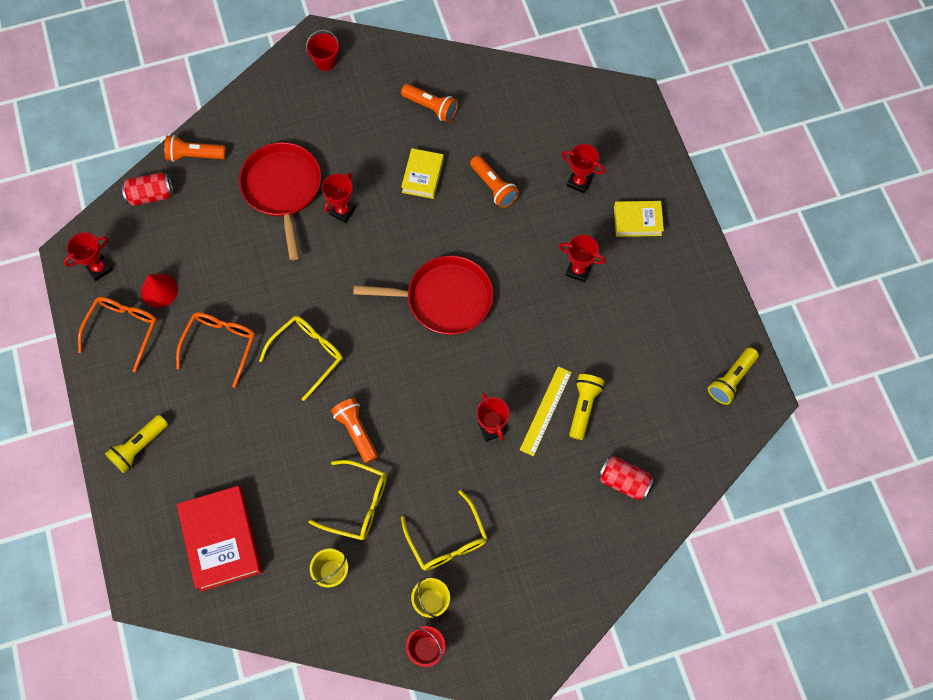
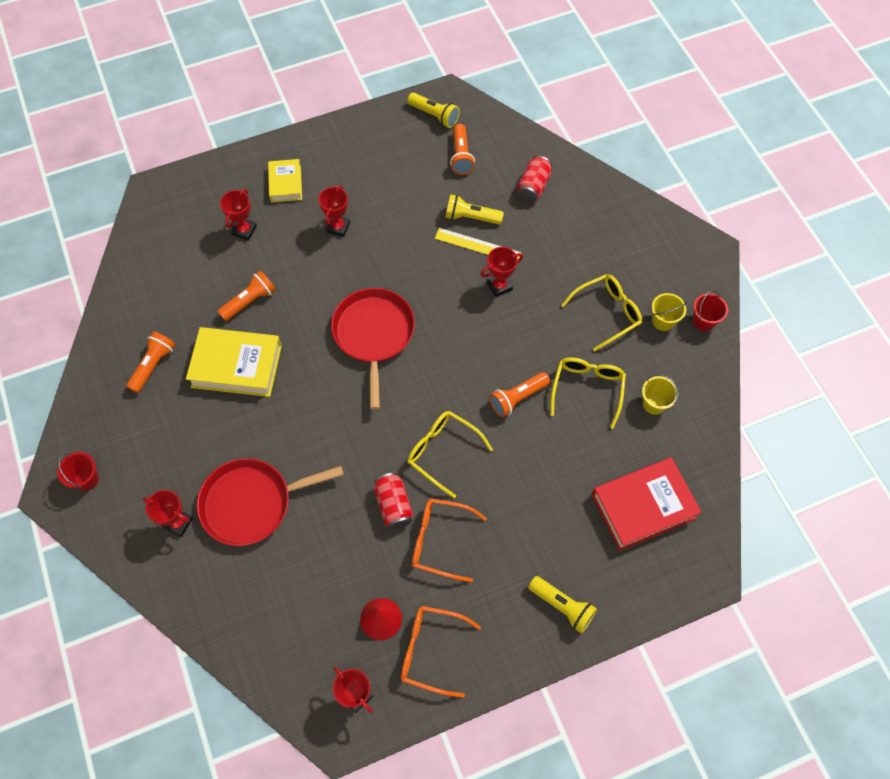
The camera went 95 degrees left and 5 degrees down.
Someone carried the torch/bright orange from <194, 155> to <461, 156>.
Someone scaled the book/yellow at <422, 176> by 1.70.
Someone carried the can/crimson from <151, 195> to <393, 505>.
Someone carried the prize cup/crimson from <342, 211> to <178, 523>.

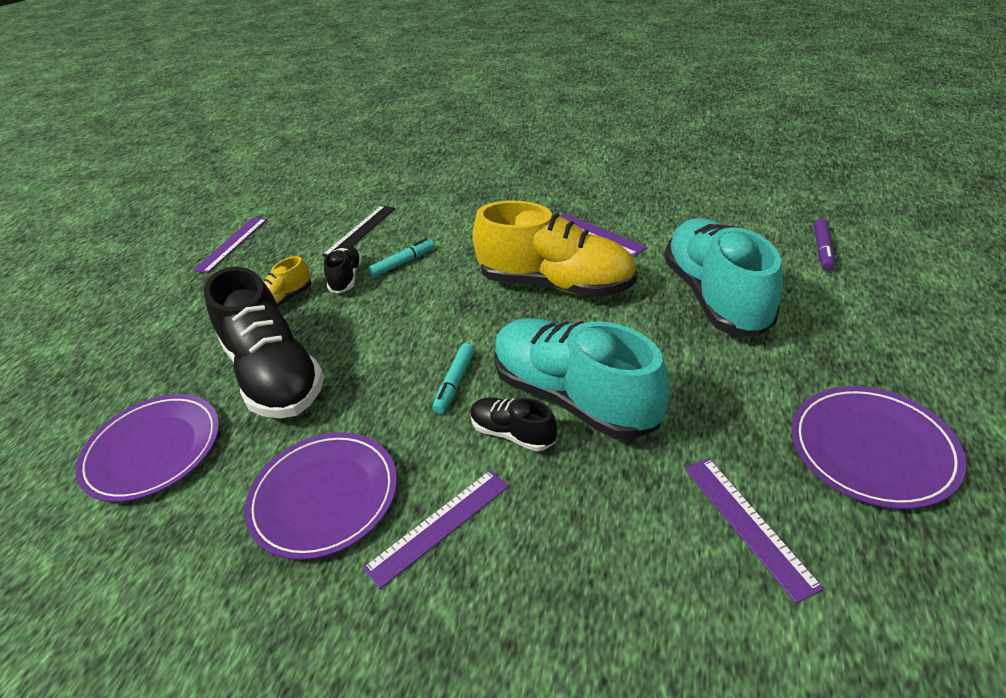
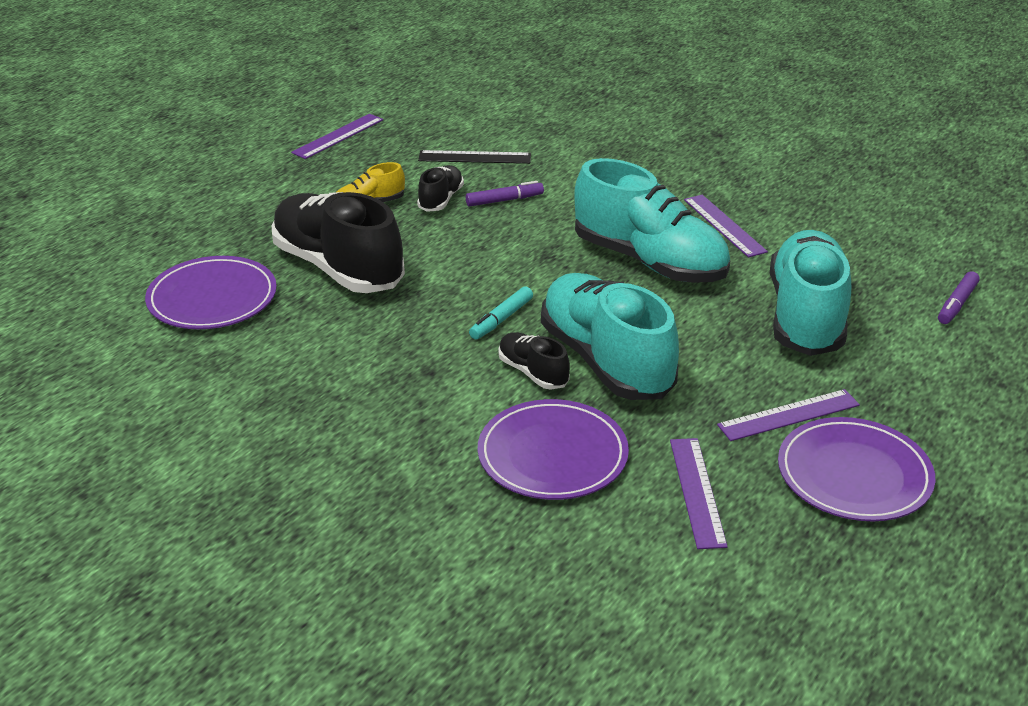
The camera went 15 degrees right and 5 degrees down.
Someone repainted the lace-up shoe/yellow at <556, 284>, which became the lace-up shoe/aqua at <649, 261>.
Someone rotated the measuring stick/black at <360, 231> by 45 degrees clockwise.
Someone repainted the marker/aqua at <403, 263>, which became the marker/royal purple at <504, 200>.
Someone rotated the lace-up shoe/black at <275, 375> by 150 degrees clockwise.
Someone carried the flat dish/royal purple from <324, 497> to <552, 455>.
Someone carried the measuring stick/royal purple from <439, 526> to <788, 415>.

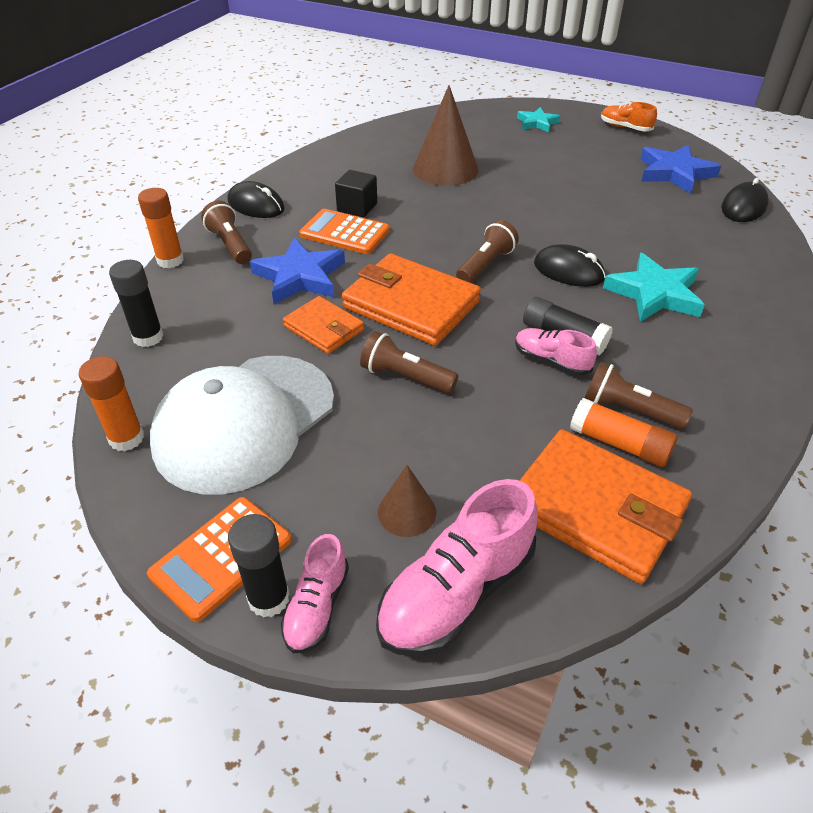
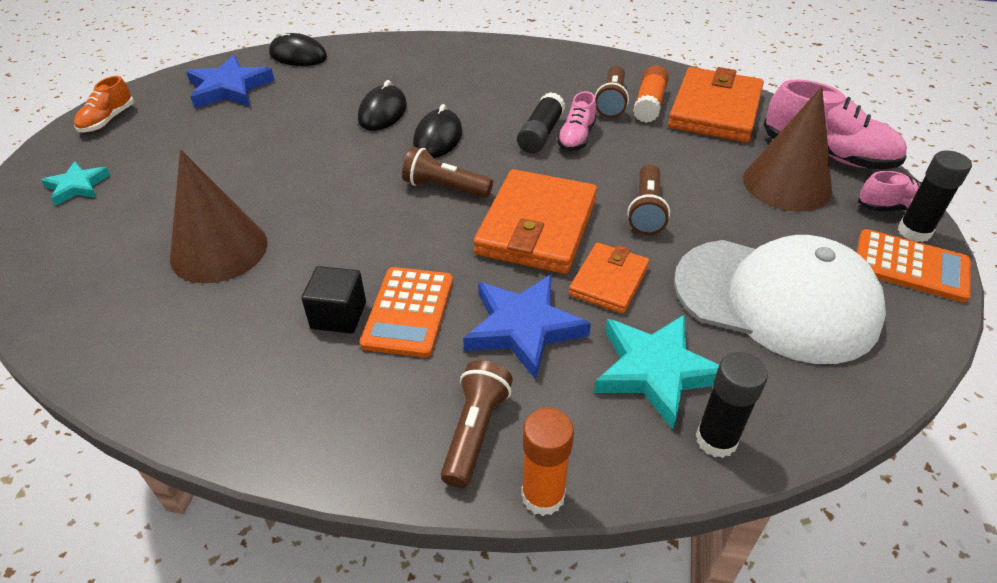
The camera went 105 degrees left and 0 degrees up.
Someone carried the mouse/black from <256, 205> to <382, 112>.
Someone rotated the torch/brown at <230, 245> by 150 degrees clockwise.
Someone carried the star/aqua from <654, 294> to <655, 371>.
Someone took away the glue/bright orange at <126, 438>.
Someone scaled the solid cone/brown at <406, 512> by 1.90.

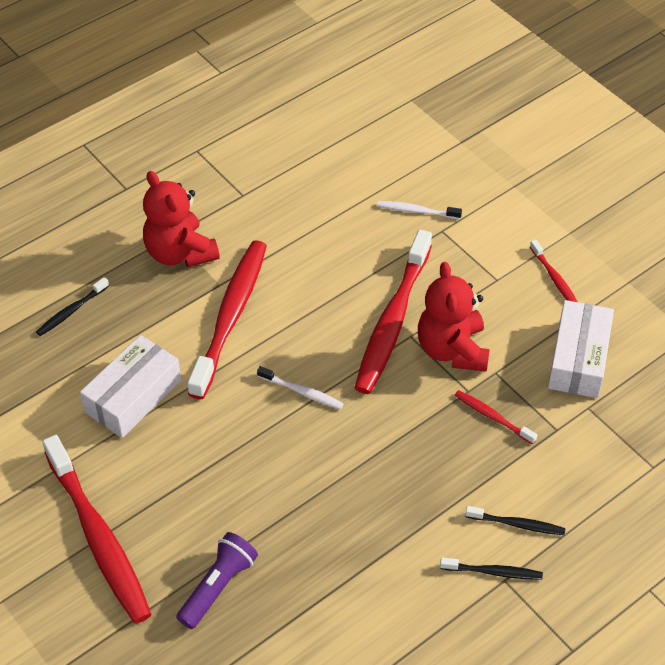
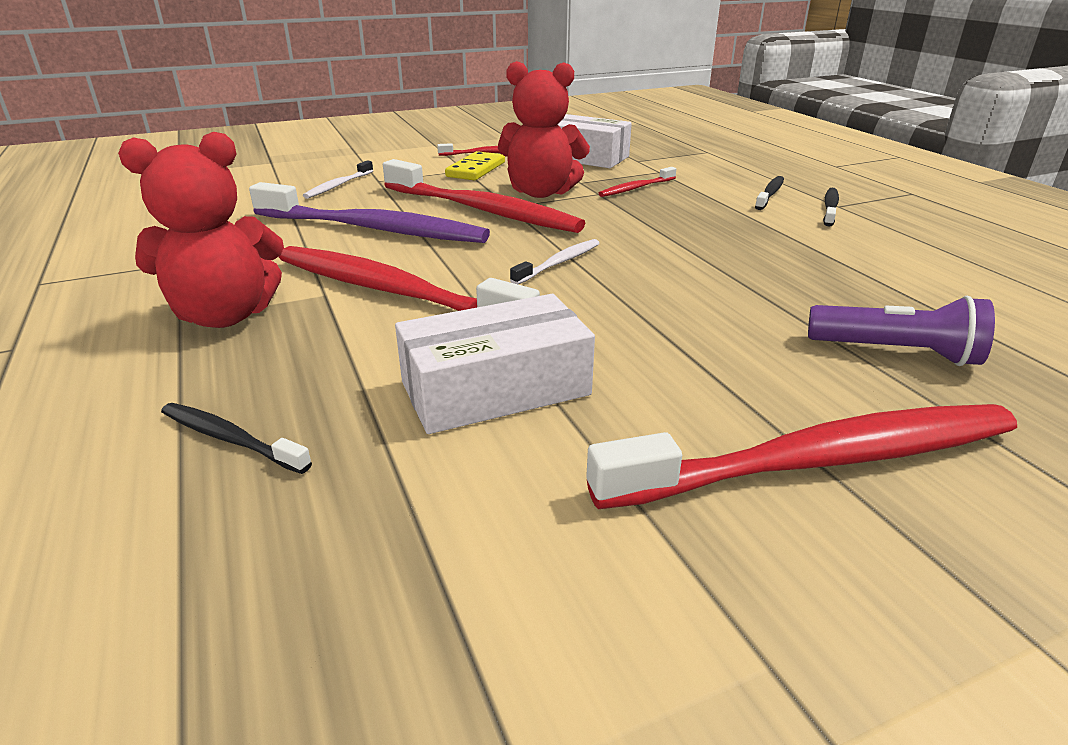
The camera went 75 degrees left and 20 degrees down.
Someone rotated the tooth brush/black at <71, 311> by 150 degrees clockwise.
Someone rotated the parcel/snow-white at <133, 396> by 75 degrees counterclockwise.
Someone rotated the torch/royal purple at <218, 586> by 150 degrees clockwise.
Someone put down the domino tile/yellow at <476, 169>.
Someone put down the tooth brush/royal purple at <373, 229>.

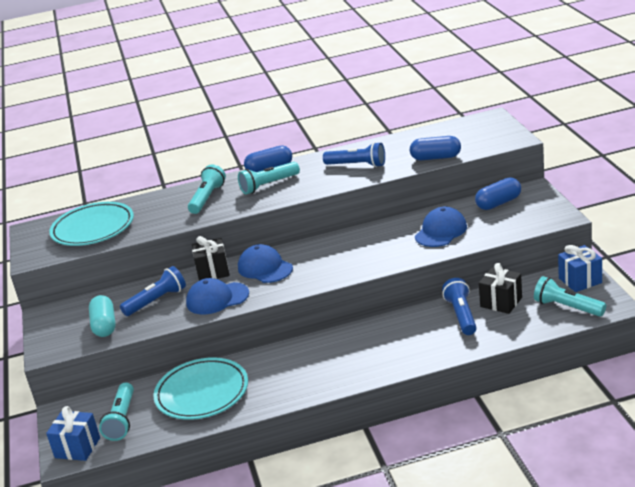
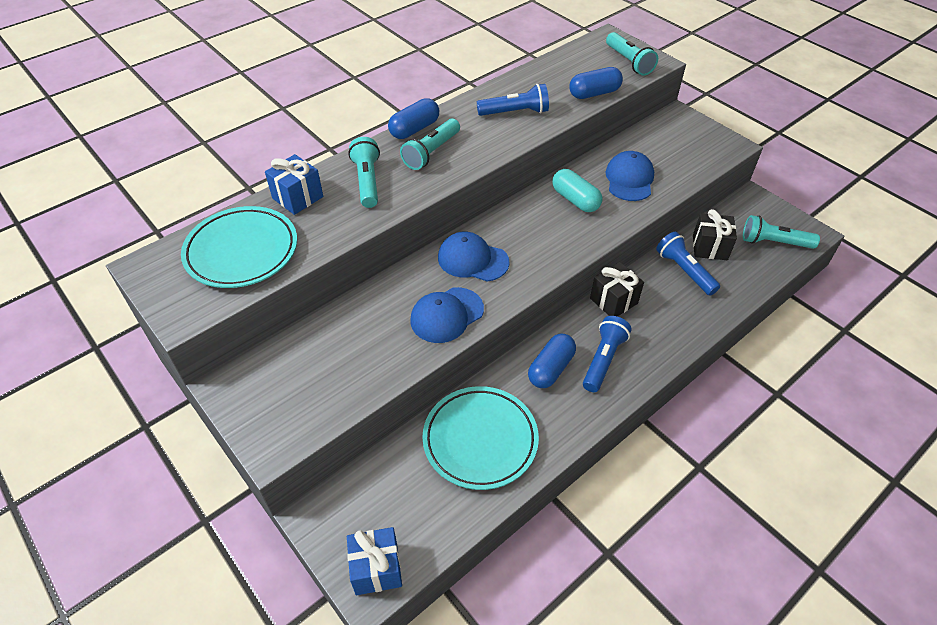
The camera went 30 degrees left and 20 degrees up.
Someone carried the pill/cobalt from <498, 203> to <551, 368>.
Someone carried the present/black from <213, 272> to <613, 301>.
Someone carried the present/cobalt from <580, 280> to <298, 197>.
Someone carried the torch/cobalt from <157, 301> to <603, 360>.
Someone carried the pill/aqua from <104, 325> to <575, 200>.
Someone carried the torch/aqua from <122, 420> to <629, 62>.

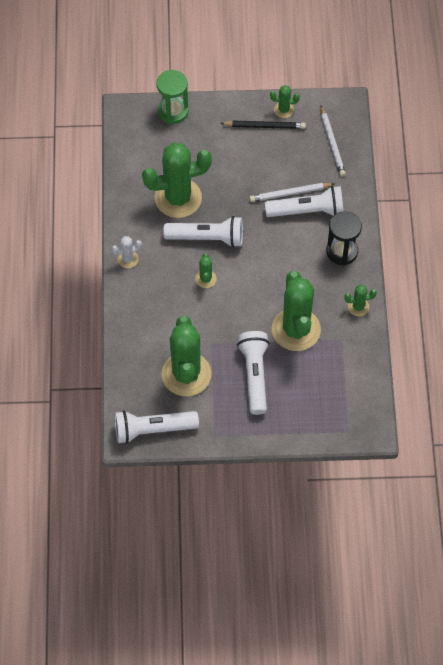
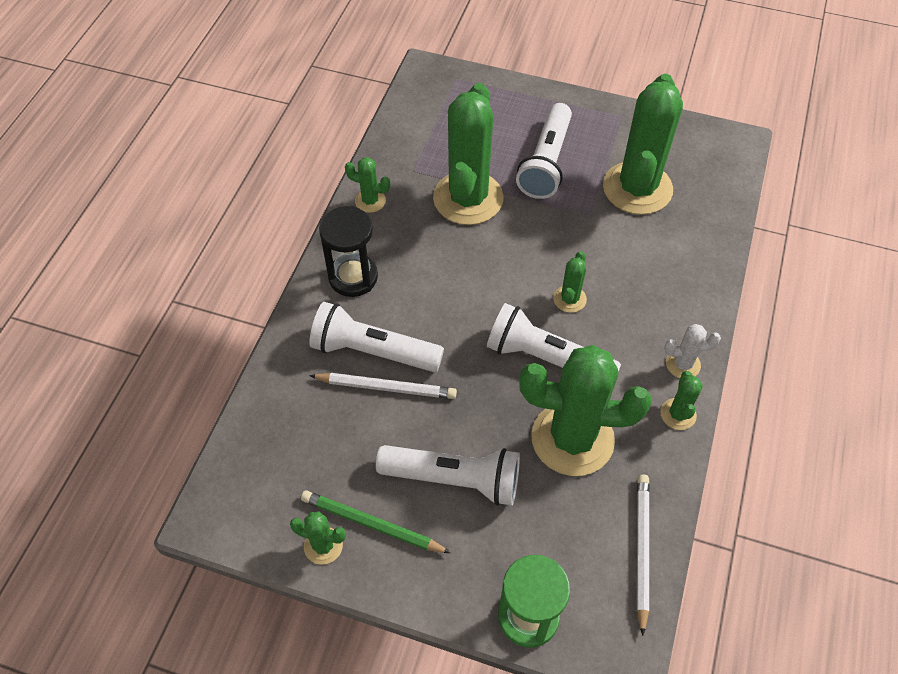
The camera went 160 degrees left and 5 degrees down.
Someone carried the lead pencil/snow-white from <332, 143> to <641, 550>.
Someone repainted the lead pencil/black at <265, 126>, which became the lead pencil/leaf-green at <372, 524>.
Someone carried the torch/snow-white from <153, 429> to <454, 479>.
Someone put down the cactus/leaf-green at <678, 414>.

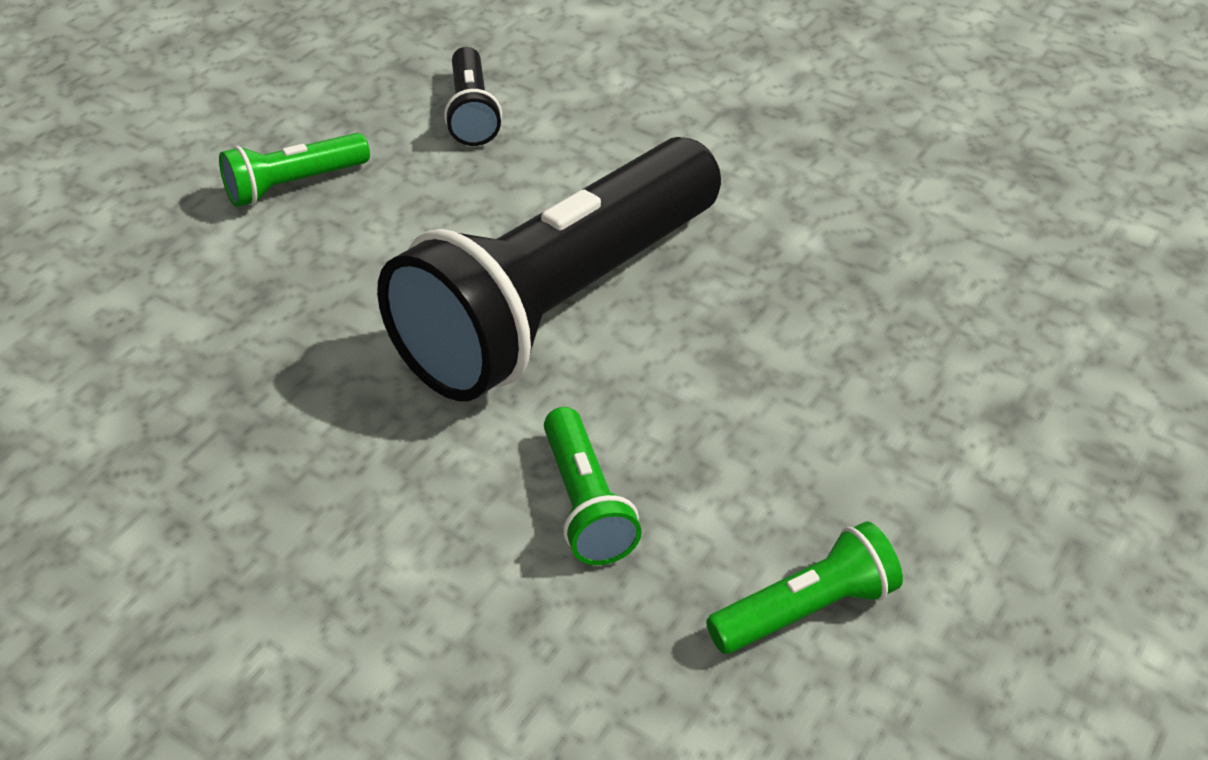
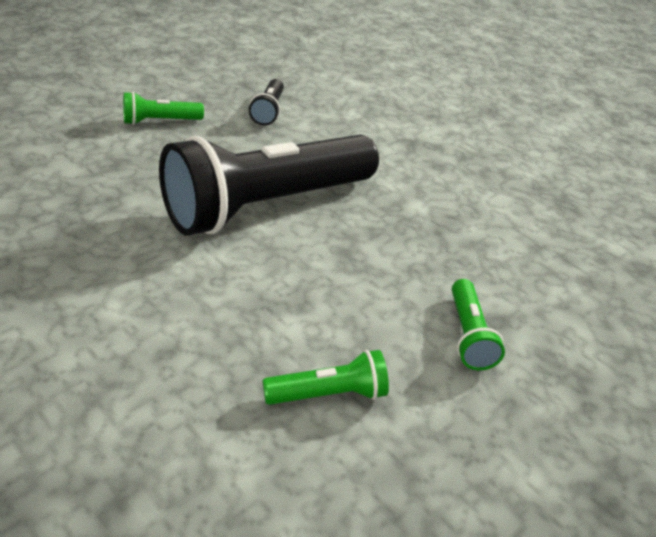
The camera went 10 degrees right and 5 degrees down.
Someone carried the torch/leaf-green from <585, 504> to <468, 335>.

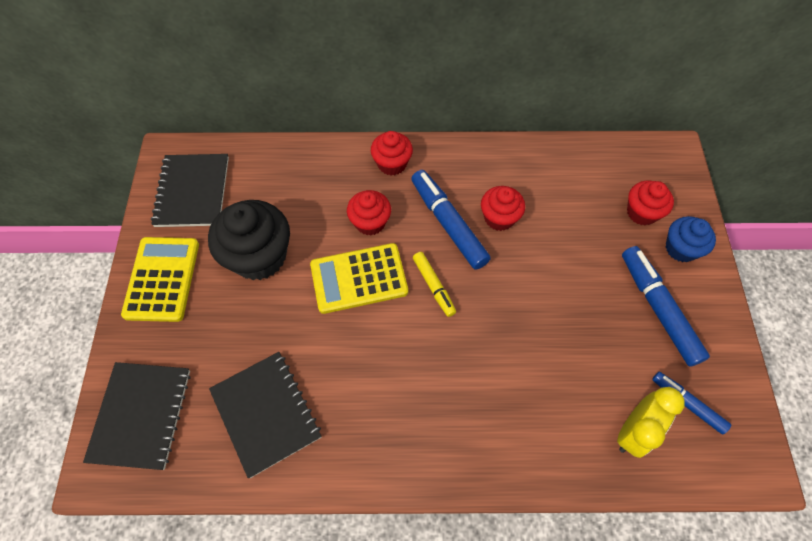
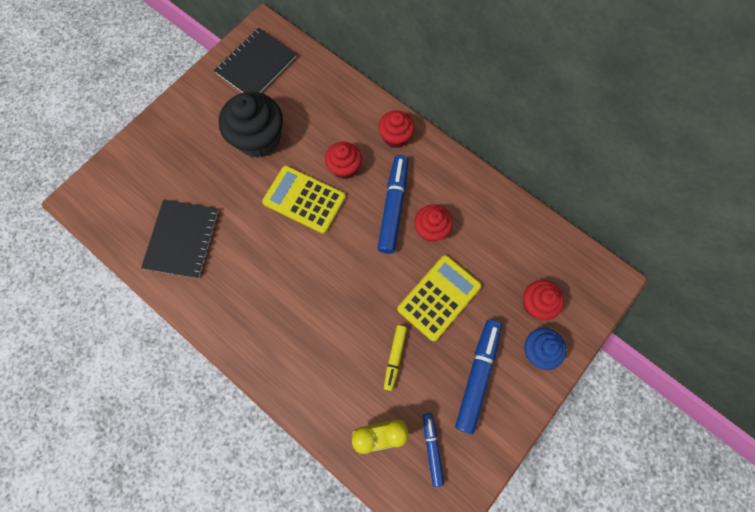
The camera went 40 degrees right and 10 degrees up.
Someone carried the adding machine/yellow from <162, 279> to <439, 297>.
Someone carried the marker/yellow from <433, 286> to <394, 357>.
Someone took away the notepad/black at <141, 415>.

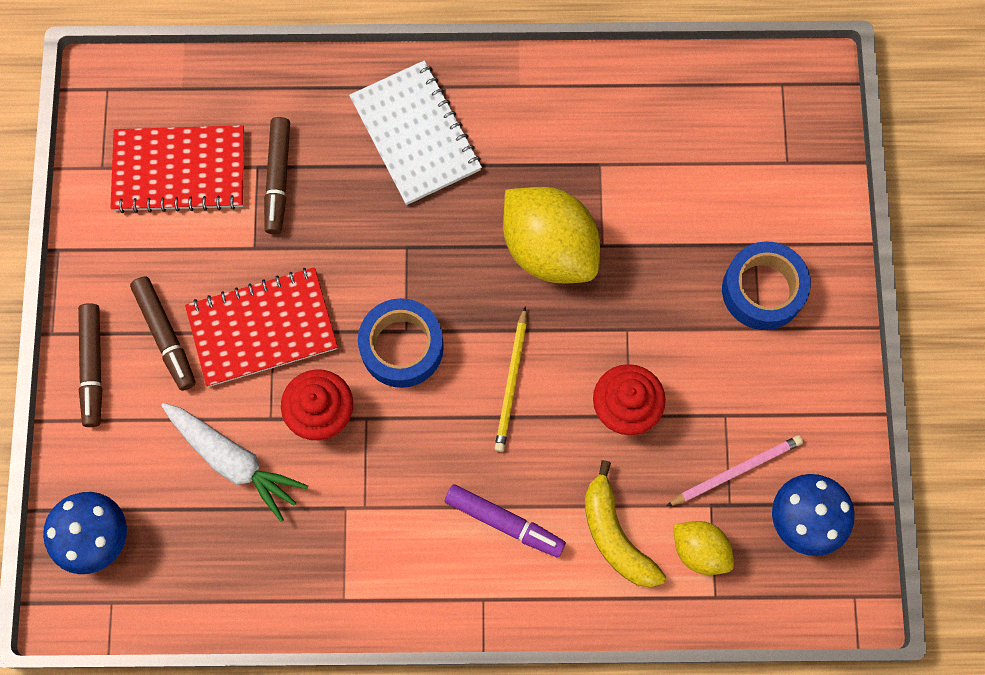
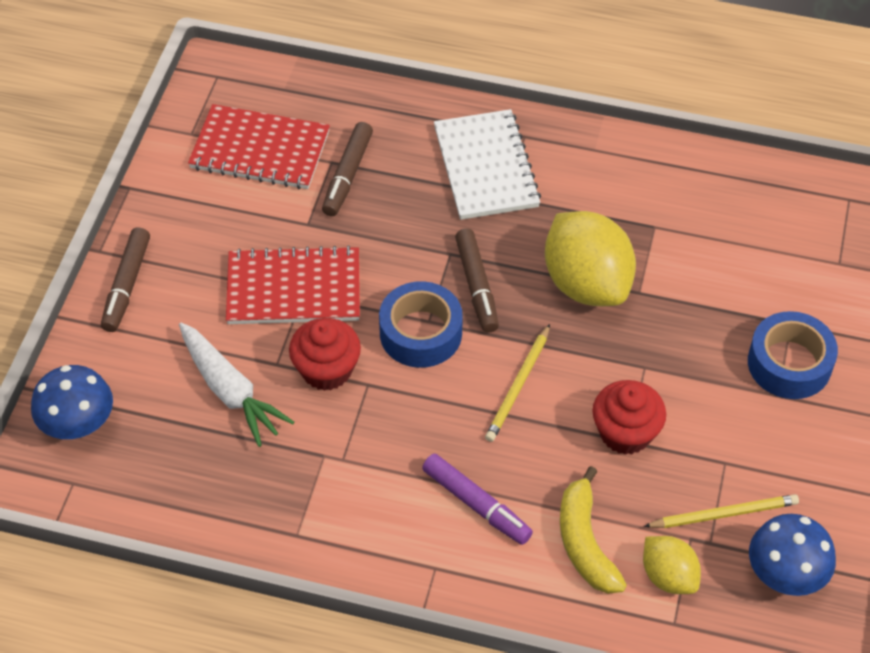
The camera went 15 degrees right and 20 degrees down.
Someone carried the marker/brown from <165, 335> to <477, 286>.
Someone repainted the lead pencil/pink at <736, 471>, which became the lead pencil/yellow at <724, 514>.

